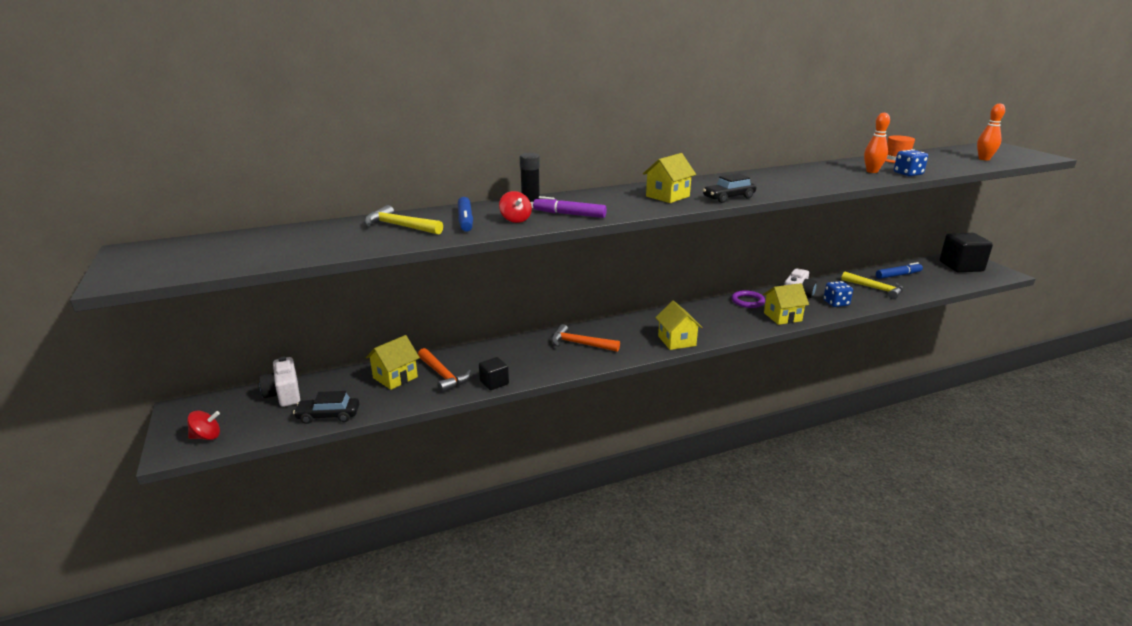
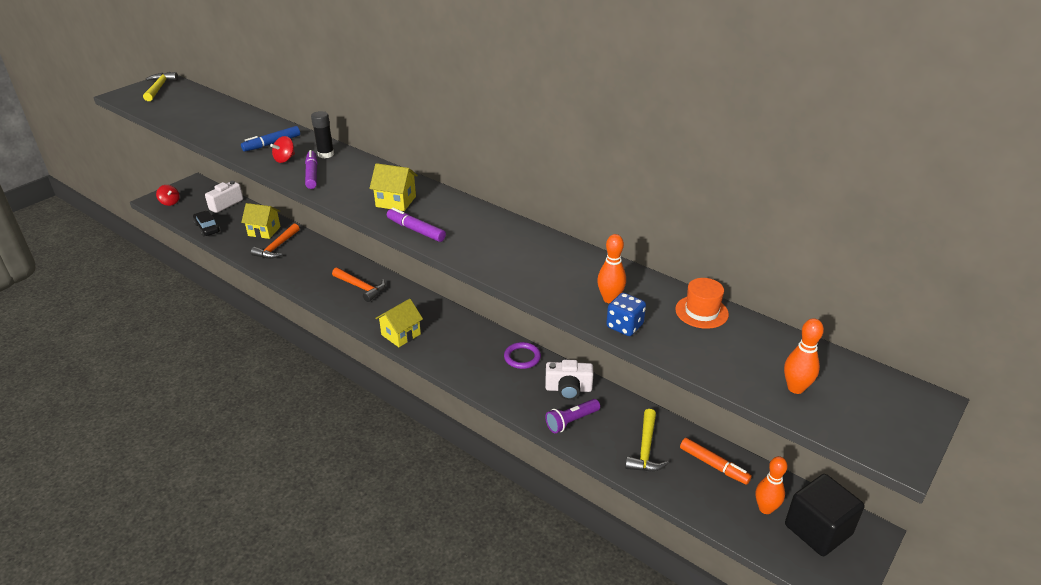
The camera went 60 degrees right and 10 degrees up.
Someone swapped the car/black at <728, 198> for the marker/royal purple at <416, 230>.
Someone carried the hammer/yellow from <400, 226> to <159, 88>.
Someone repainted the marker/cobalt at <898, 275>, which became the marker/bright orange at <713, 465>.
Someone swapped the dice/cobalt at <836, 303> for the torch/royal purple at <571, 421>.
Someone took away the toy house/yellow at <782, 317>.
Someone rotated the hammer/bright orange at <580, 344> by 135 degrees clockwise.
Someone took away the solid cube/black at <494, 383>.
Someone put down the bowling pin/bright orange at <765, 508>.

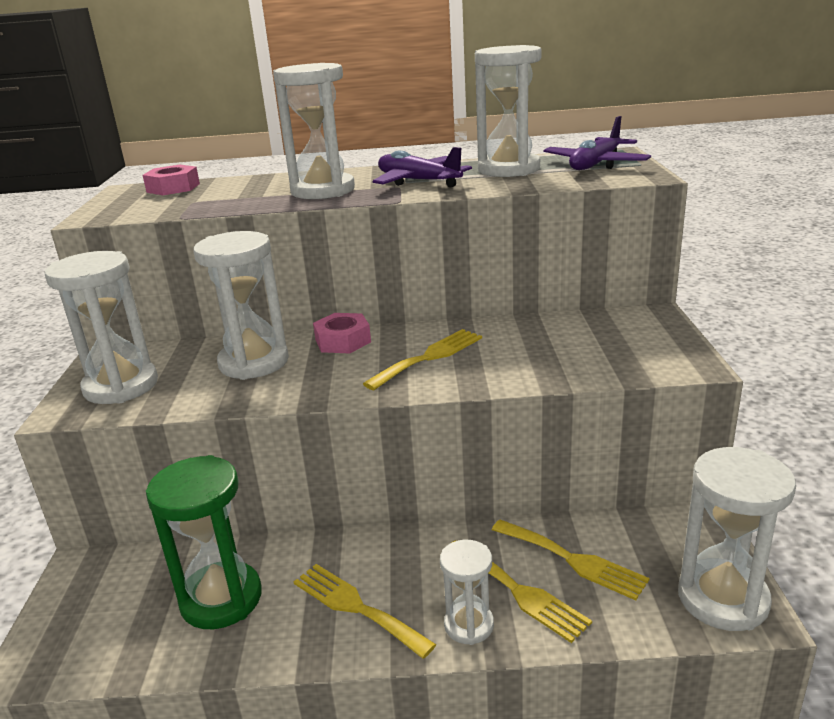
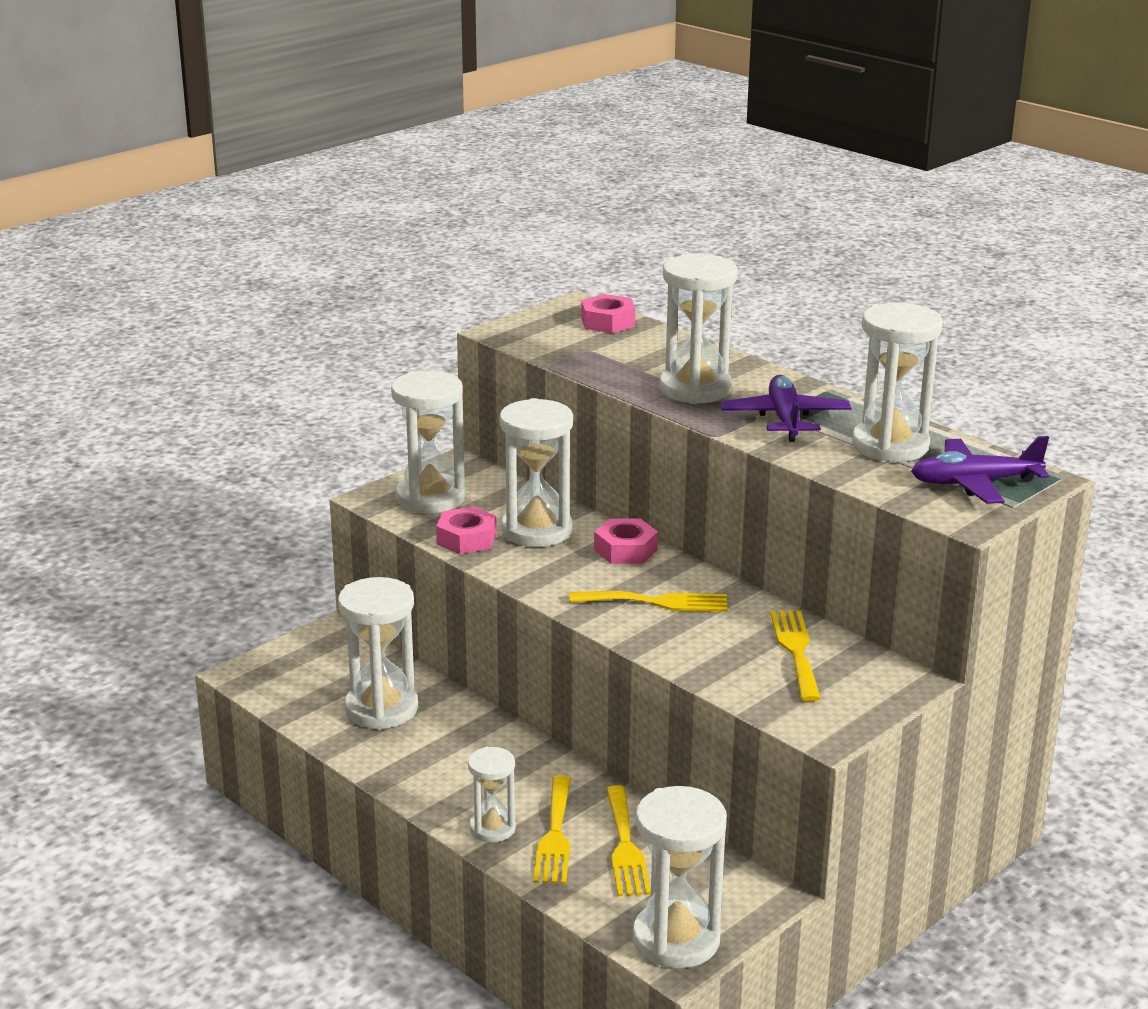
The camera went 45 degrees right and 0 degrees up.
Someone repainted the sandglass/leaf-green at <221, 599>, which became the sandglass/snow-white at <381, 709>.
Someone carried the dinner fork/yellow from <356, 607> to <796, 651>.
Someone put down the hexagon nut/pink at <466, 539>.

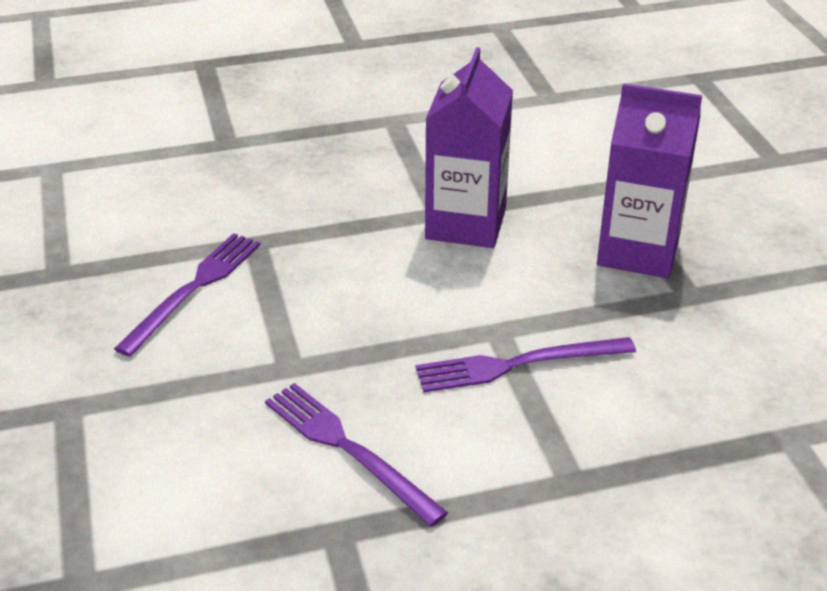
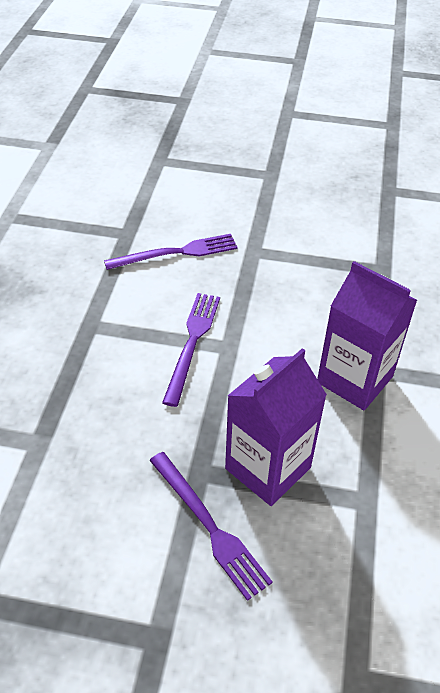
The camera went 115 degrees right and 10 degrees up.
Someone carried the dinner fork/royal purple from <194, 289> to <209, 526>.

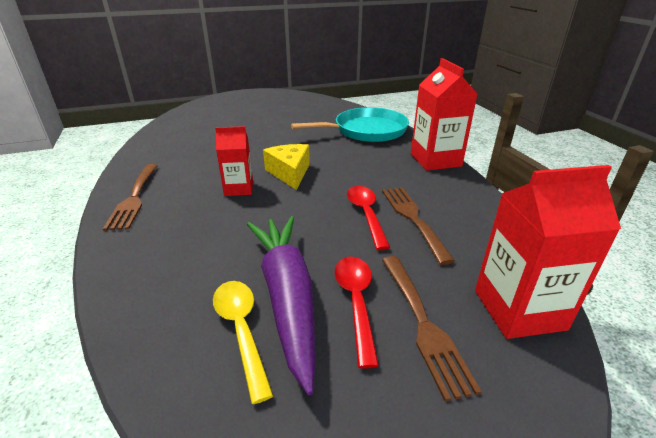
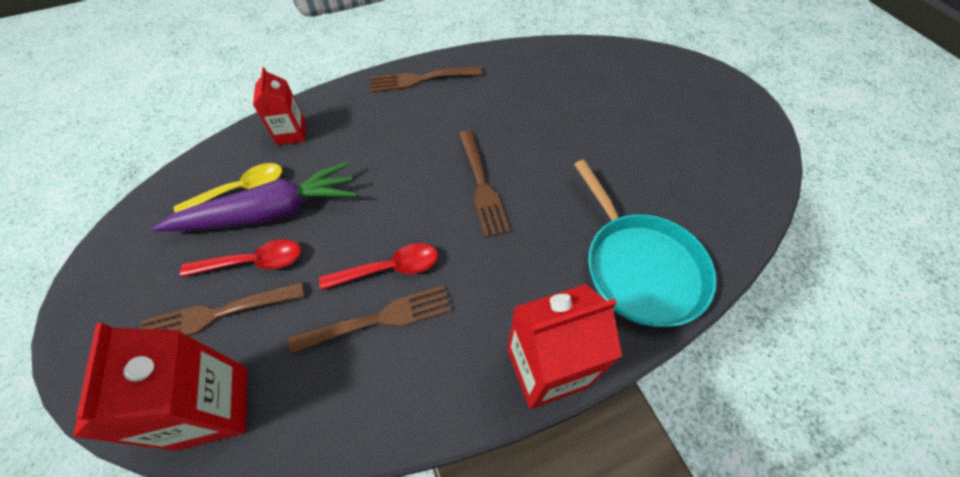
The camera went 85 degrees right and 25 degrees up.
Someone carried the milk carton/crimson from <239, 188> to <291, 133>.
Someone swapped the cheese wedge/yellow at <289, 173> for the dinner fork/brown at <481, 185>.

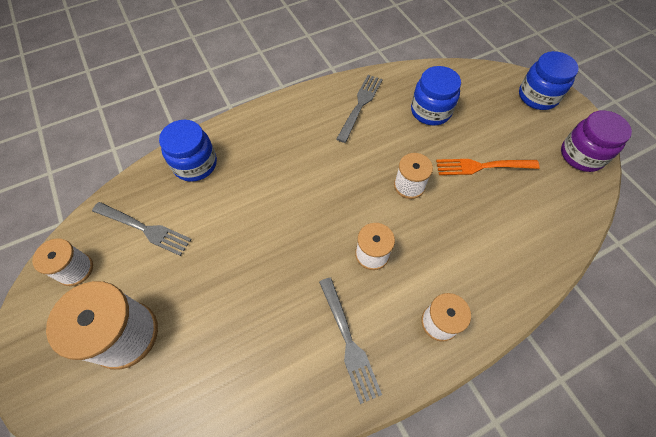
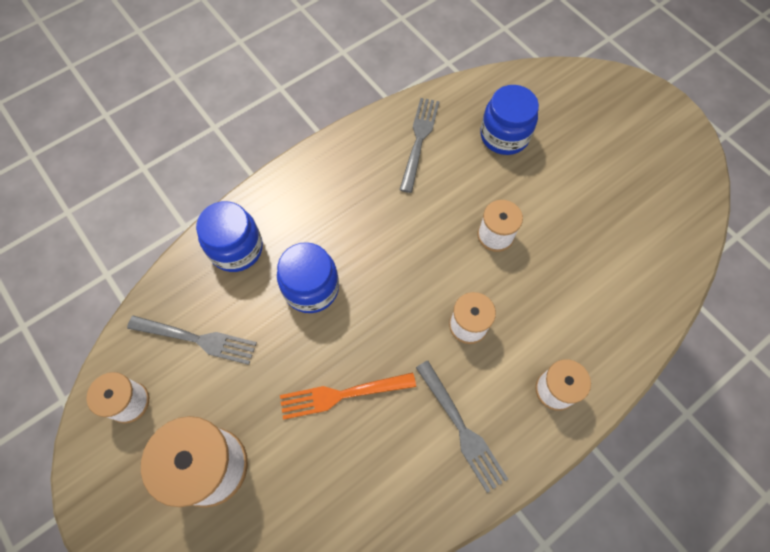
The camera went 10 degrees left and 5 degrees up.
Someone carried the jar/cobalt from <537, 96> to <311, 288>.
Someone took away the jar/royal purple at <581, 155>.
Someone carried the dinner fork/bright orange from <482, 166> to <341, 395>.

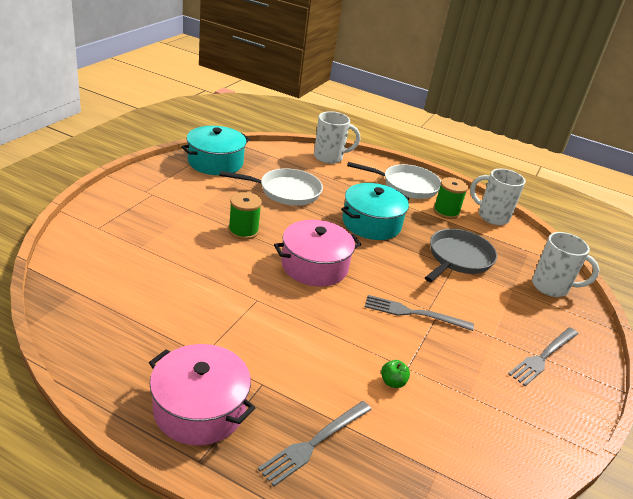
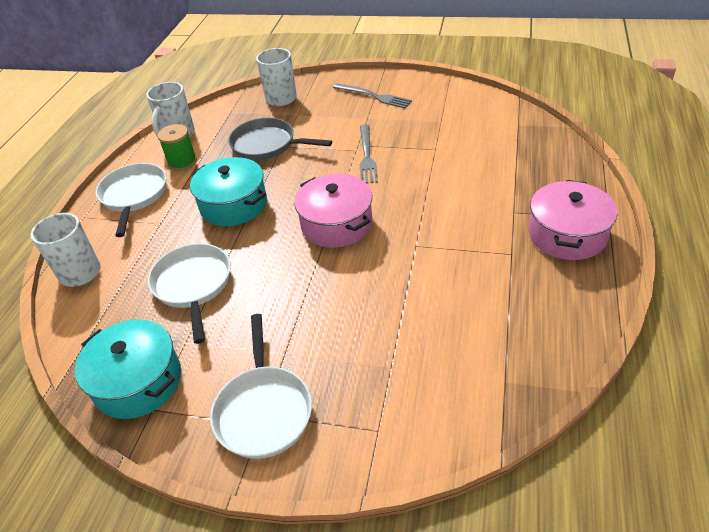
The camera went 95 degrees left and 10 degrees up.
Someone took away the reel of thread/leaf-green at <243, 231>.
Someone took away the toy apple/leaf-green at <392, 382>.
Someone took away the dinner fork/grey at <315, 442>.
Someone put down the pan/snow-white at <263, 410>.

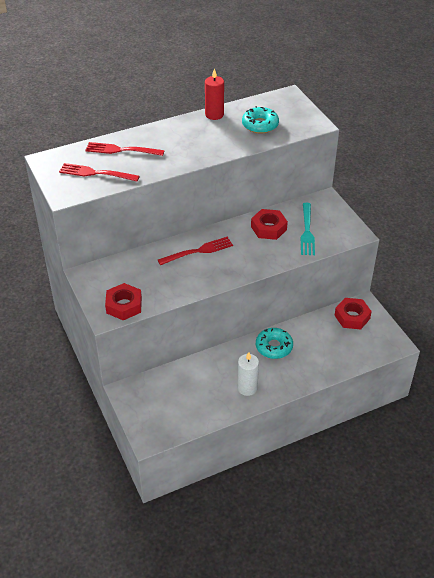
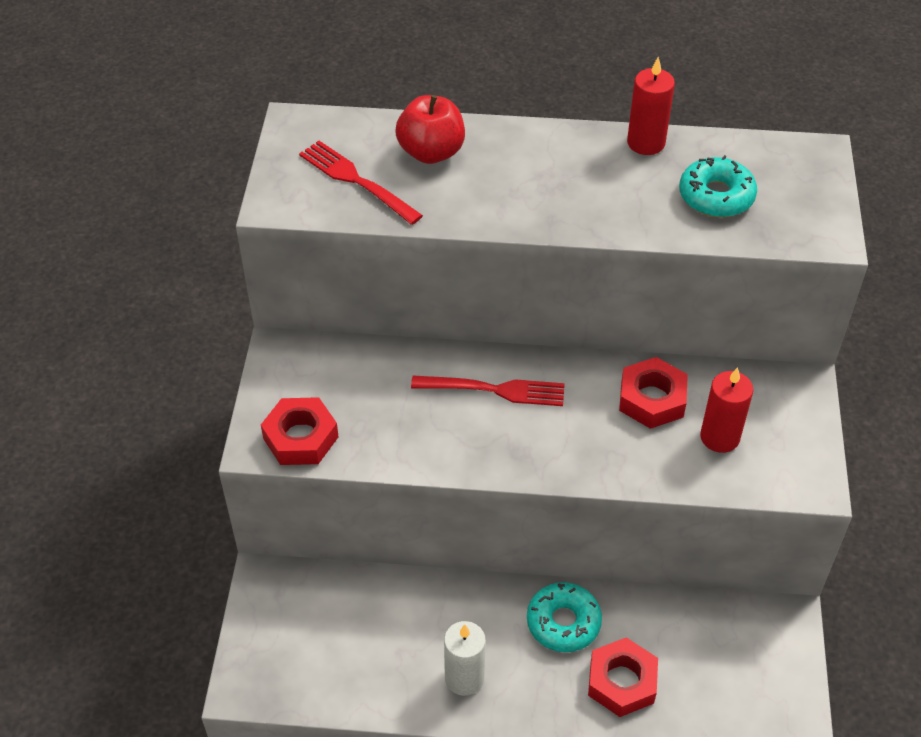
The camera went 30 degrees right and 5 degrees up.
Someone swapped the dinner fork/crimson at <121, 150> for the toy apple/crimson at <431, 152>.
Someone swapped the dinner fork/aqua at <307, 231> for the pillar candle/crimson at <719, 437>.
Someone carried the hexagon nut/crimson from <352, 317> to <621, 682>.

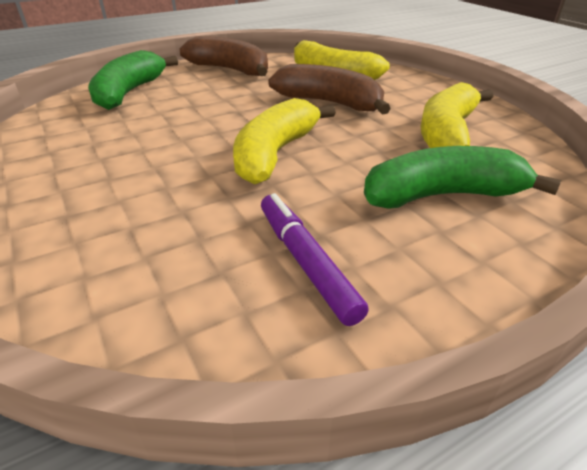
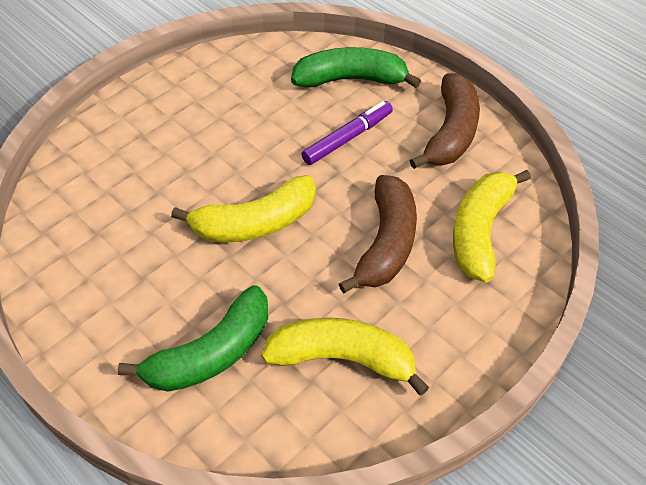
The camera went 75 degrees right and 15 degrees up.
Someone rotated the banana fruit/yellow at <275, 154> by 150 degrees clockwise.
Someone rotated the banana fruit/leaf-green at <442, 195> by 75 degrees clockwise.
Someone carried the marker/royal purple from <305, 262> to <347, 138>.

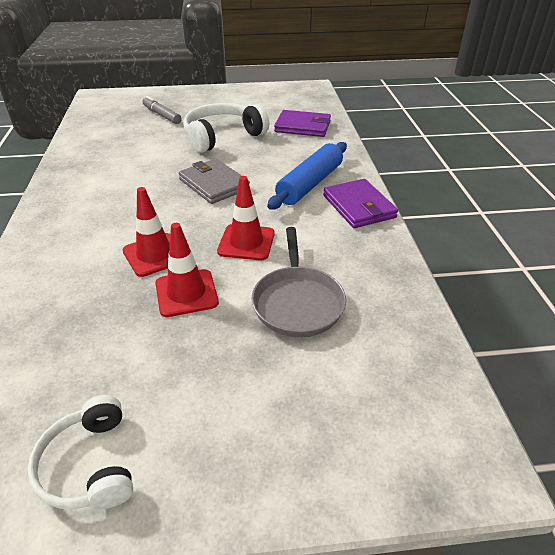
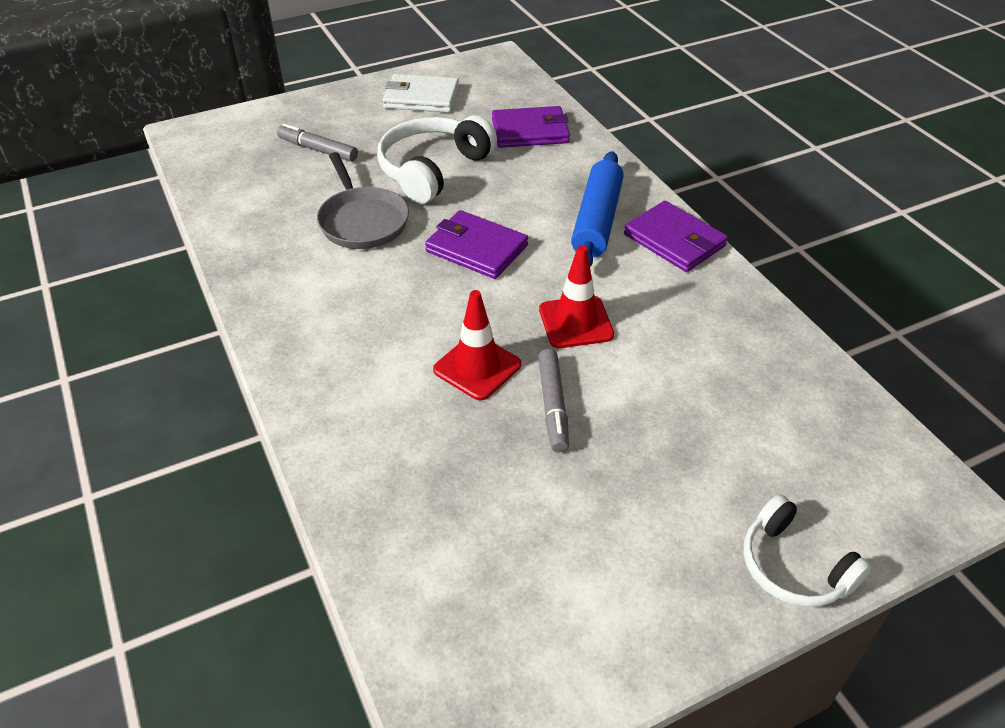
The camera went 20 degrees left and 5 degrees up.
Someone repainted the billfold/grey at <214, 184>, which became the billfold/royal purple at <476, 248>.
Someone swapped the road cone/crimson at <186, 293> for the marker/grey at <553, 406>.
Someone carried the pan/grey from <297, 302> to <362, 221>.
Someone carried the over-ear headphones/snow-white from <89, 465> to <793, 567>.
Someone put down the billfold/snow-white at <421, 97>.

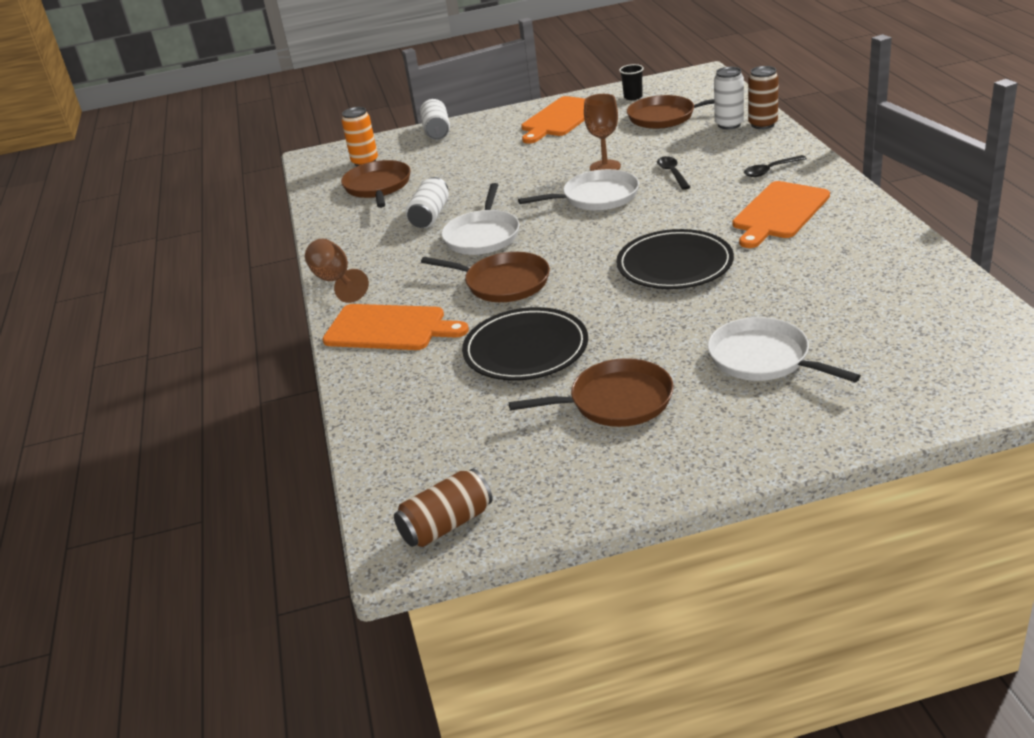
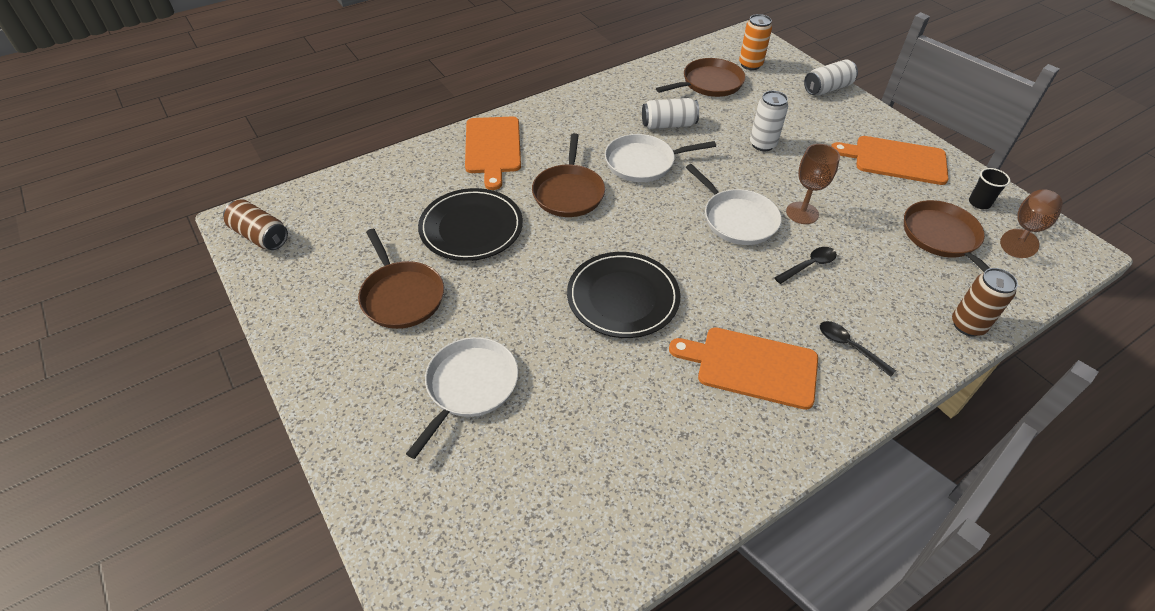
The camera went 65 degrees right and 15 degrees up.
Someone carried the can/snow-white from <729, 124> to <762, 144>.
Someone carried the wine glass/brown from <335, 281> to <1026, 230>.

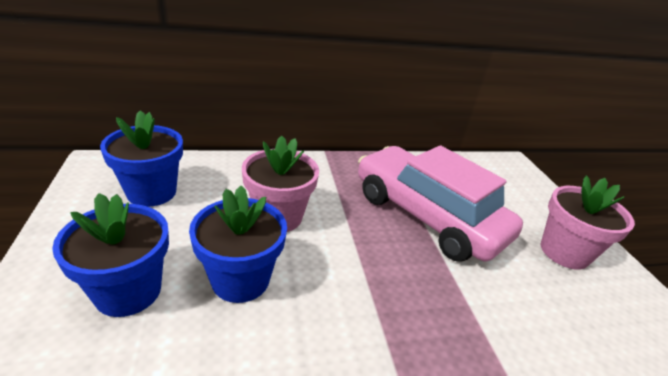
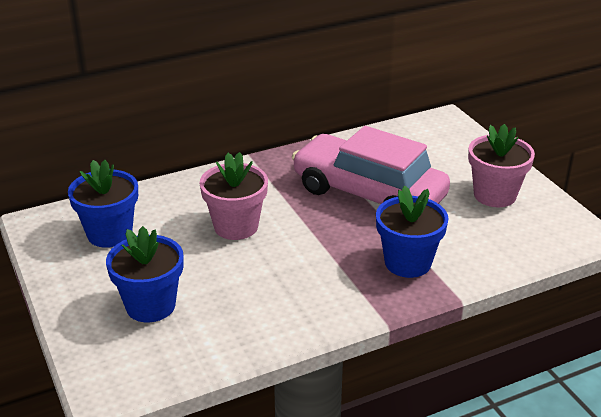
The camera went 10 degrees left and 0 degrees up.
Someone carried the potted plant/cobalt from <240, 279> to <407, 263>.

